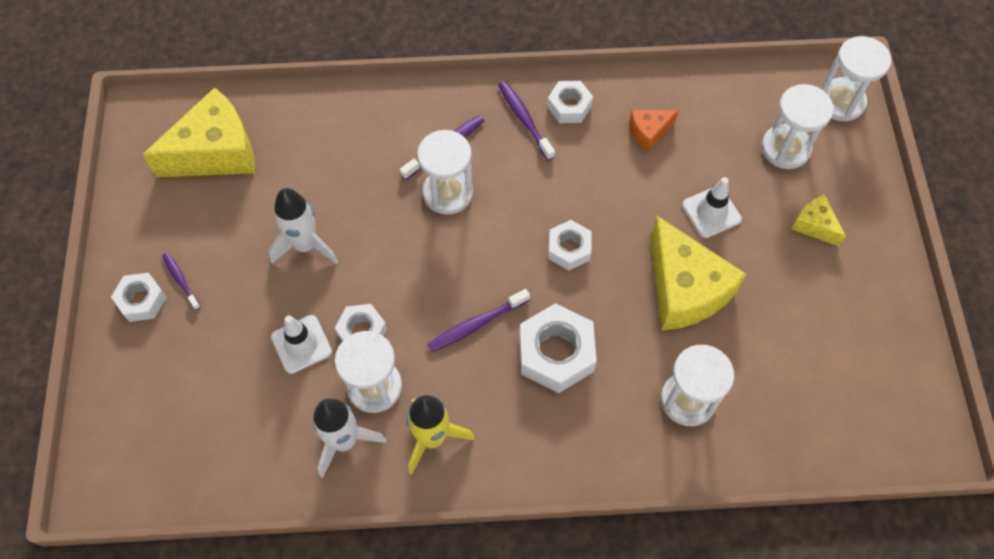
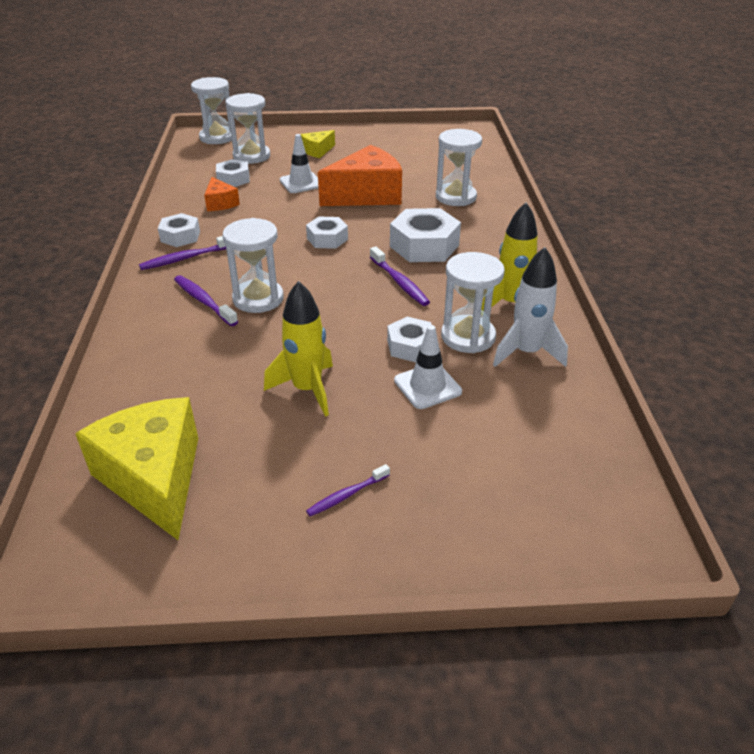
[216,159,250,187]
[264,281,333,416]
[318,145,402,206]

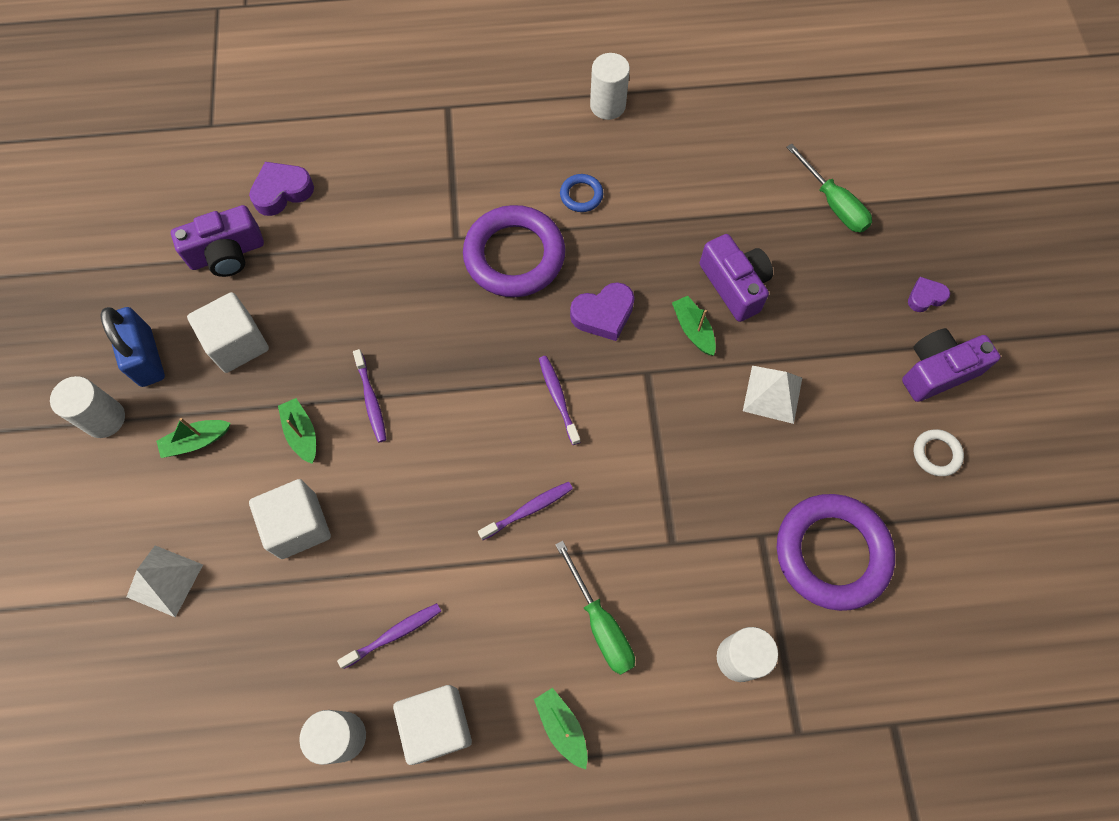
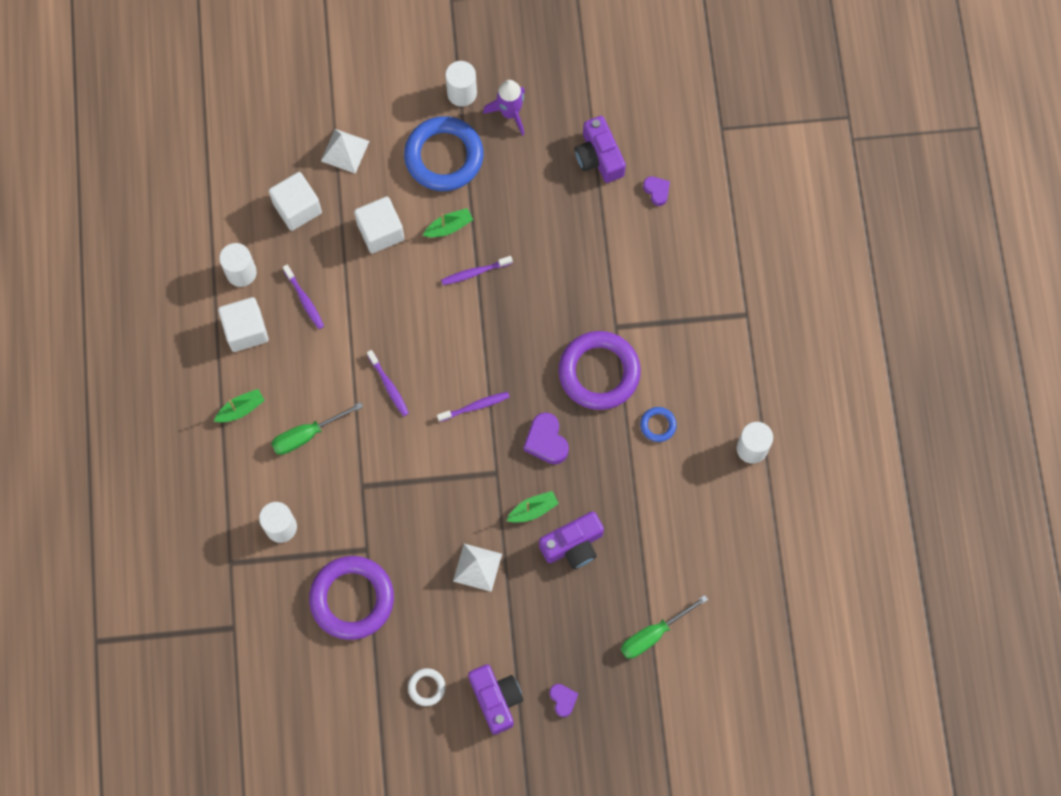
[483,80,525,136]
[404,116,483,191]
[269,172,322,231]
[643,176,670,206]

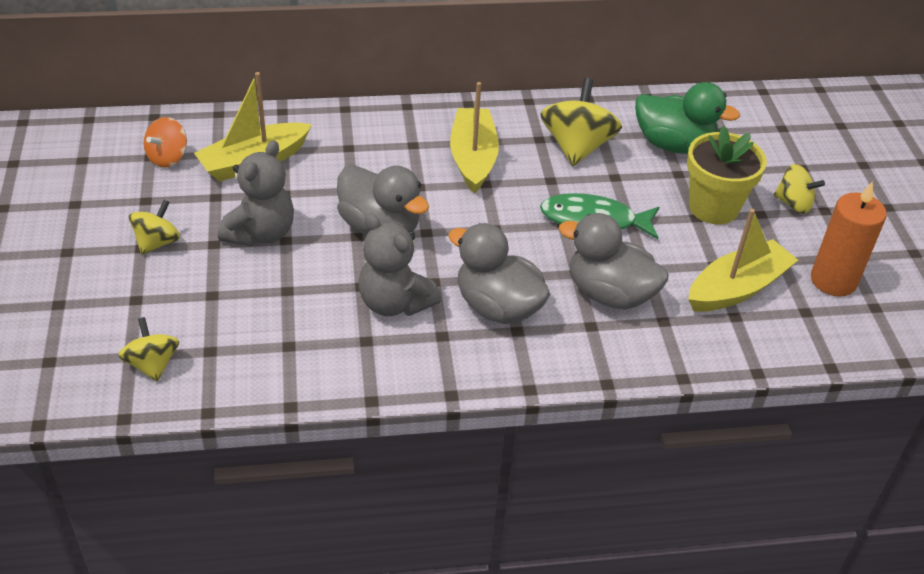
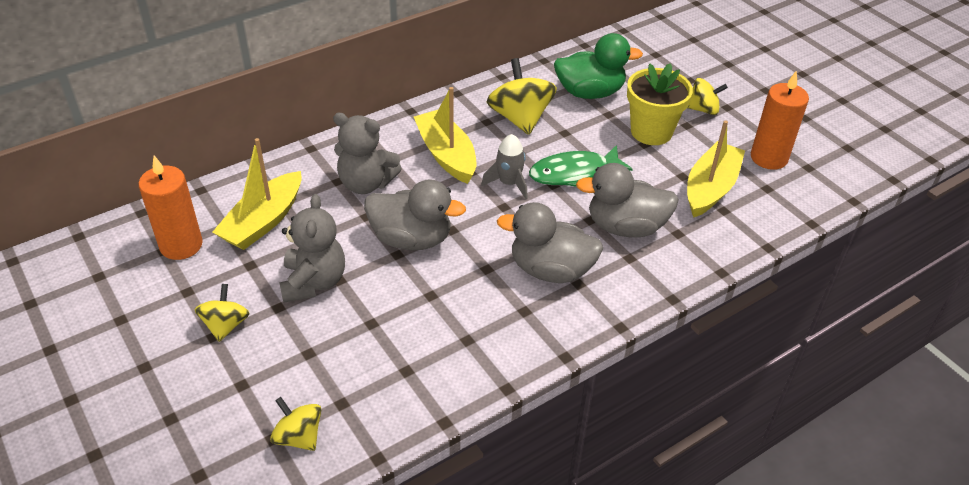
[138,156,203,260]
[333,113,402,194]
[481,134,528,199]

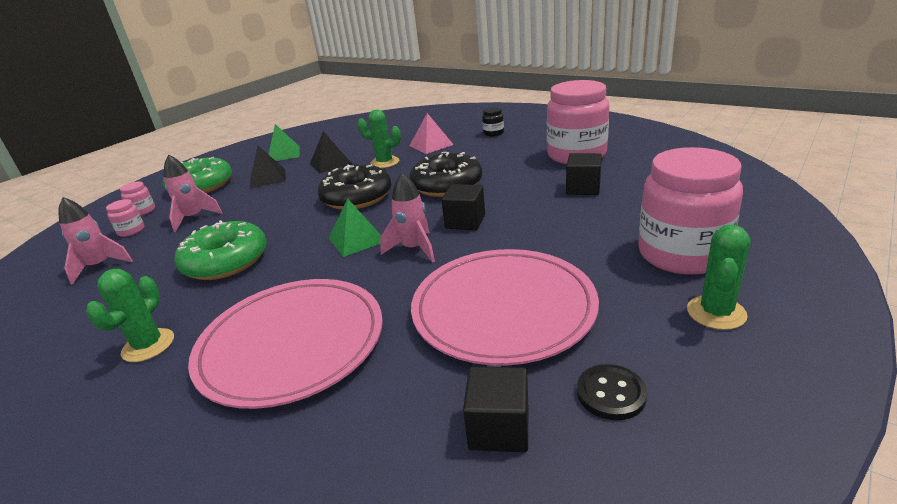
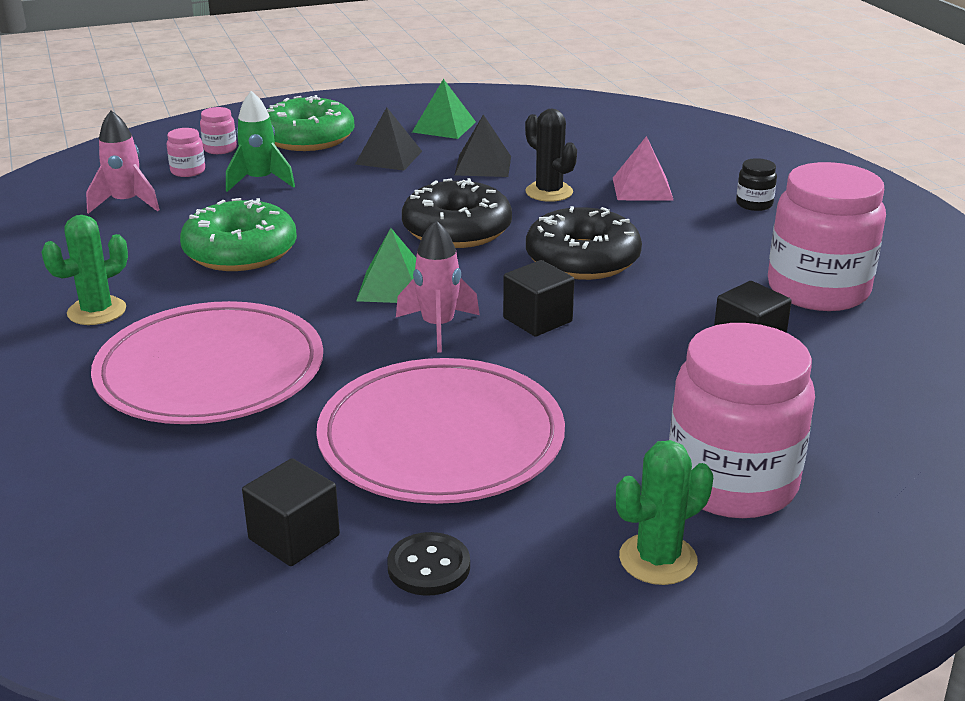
[226,91,295,192]
[525,109,577,202]

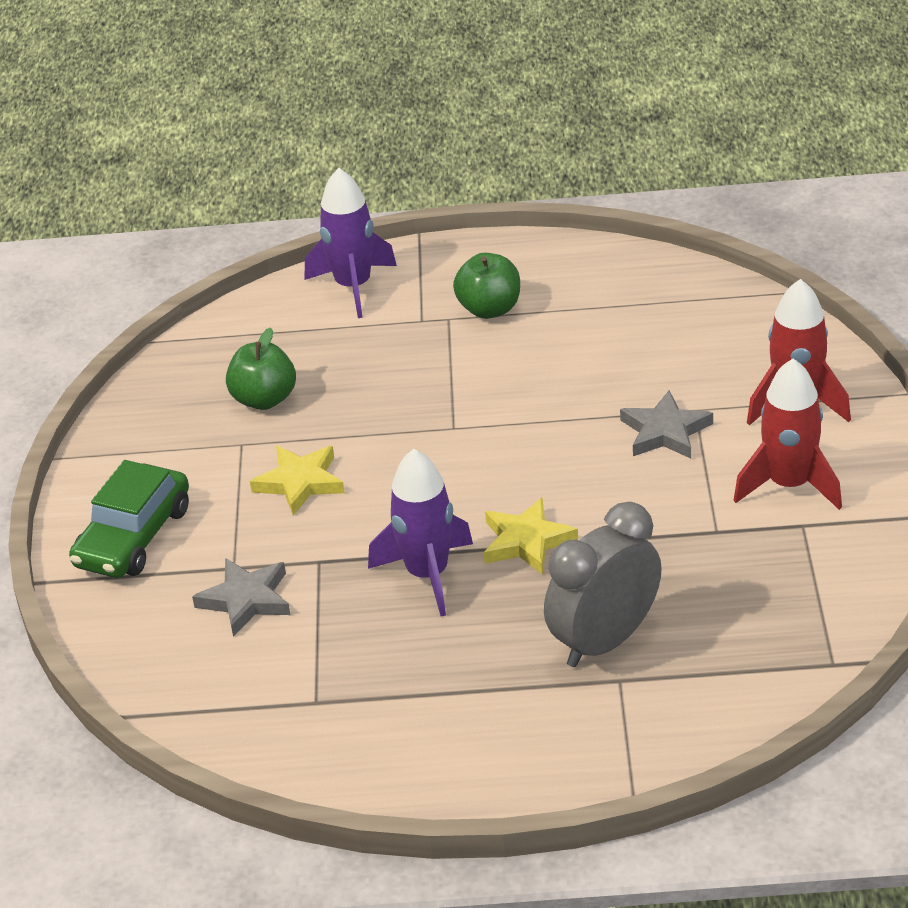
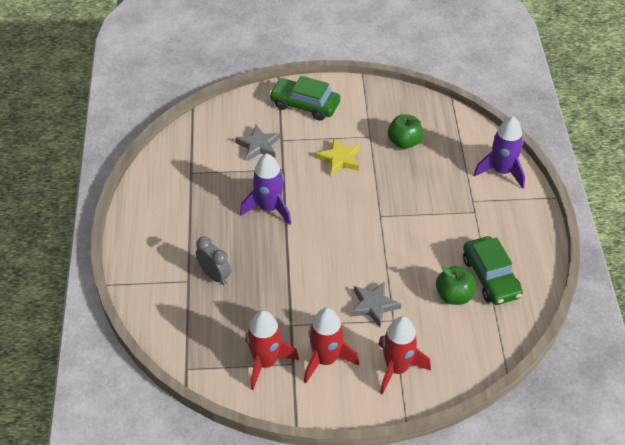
[436,266,476,305]
[484,498,578,575] (first image)
[196,237,231,285]
[245,310,299,390]
[463,236,523,305]

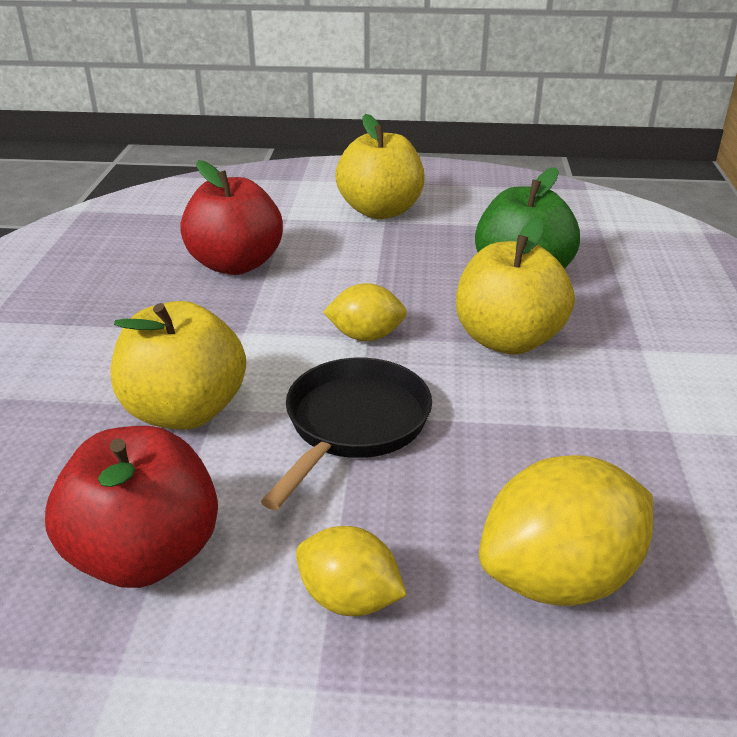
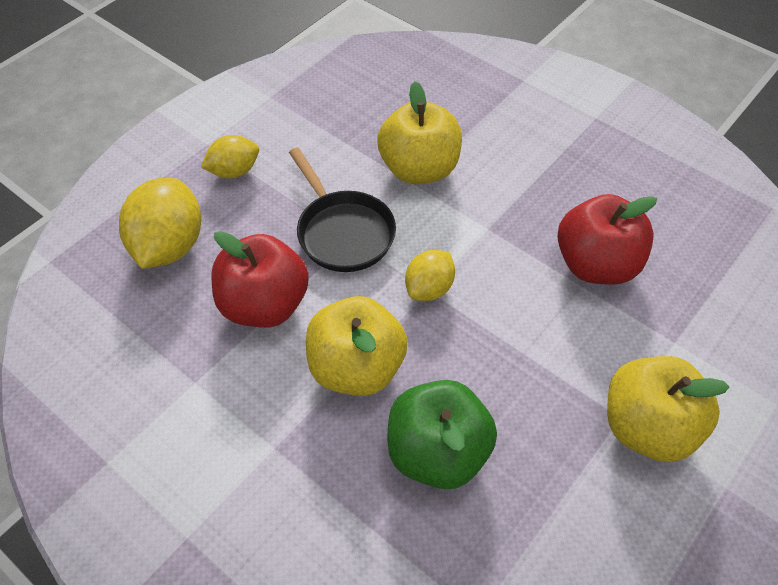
[211,231,309,328]

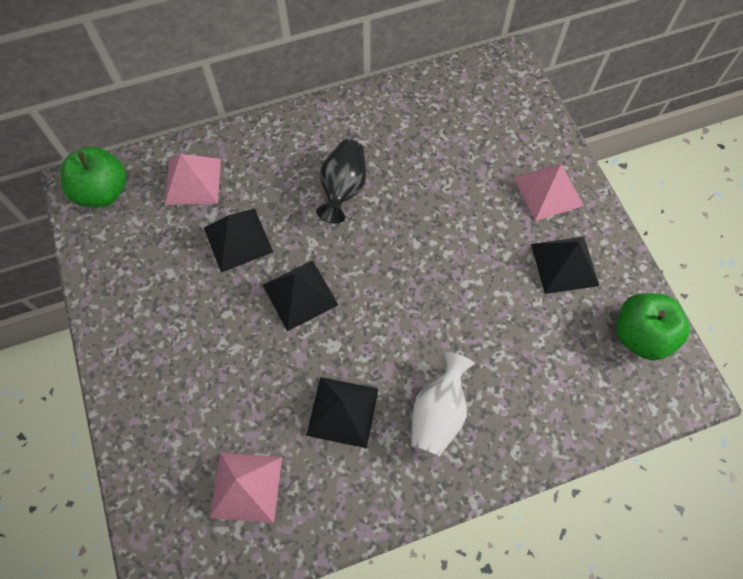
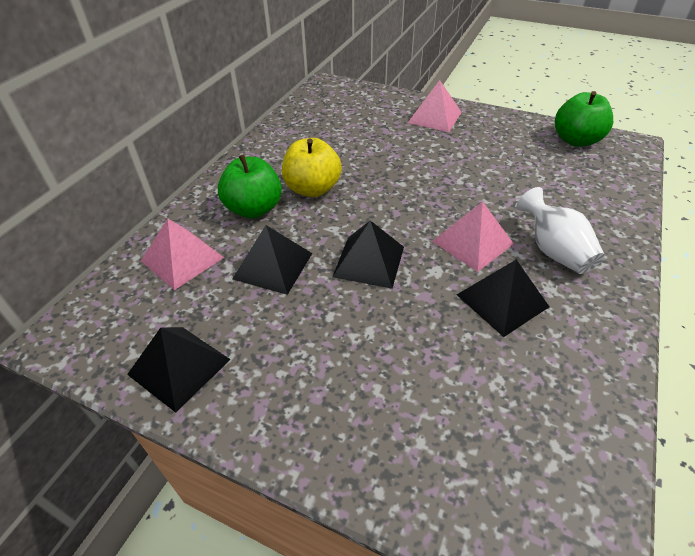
[218,154,282,219]
[432,201,514,272]
[282,138,342,197]
[127,327,231,413]

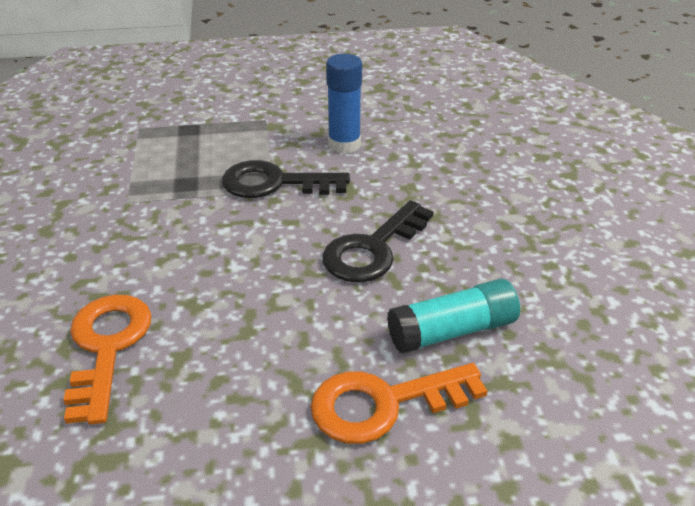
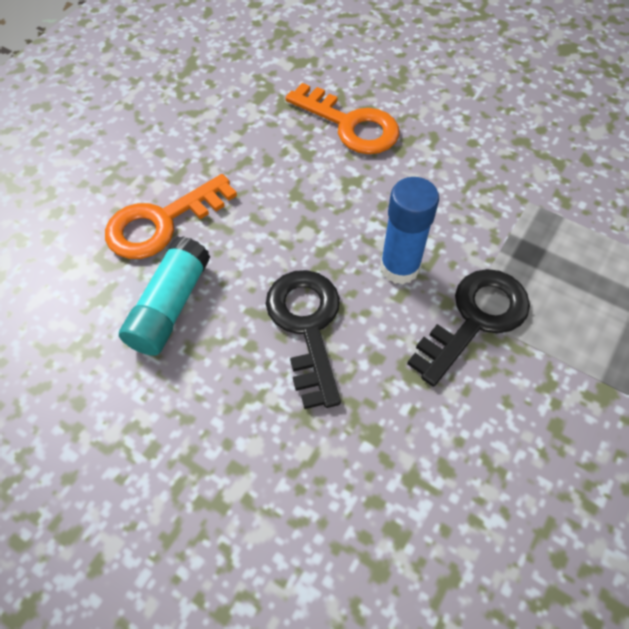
[105,174,237,259]
[380,177,439,285]

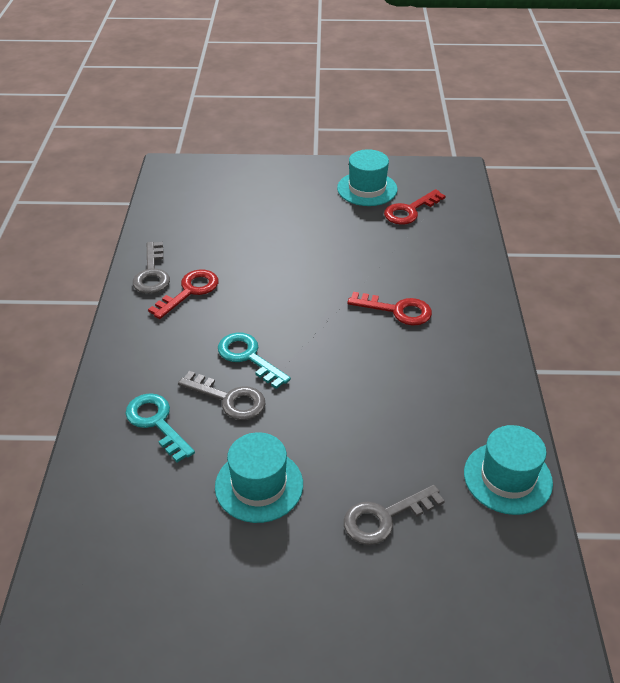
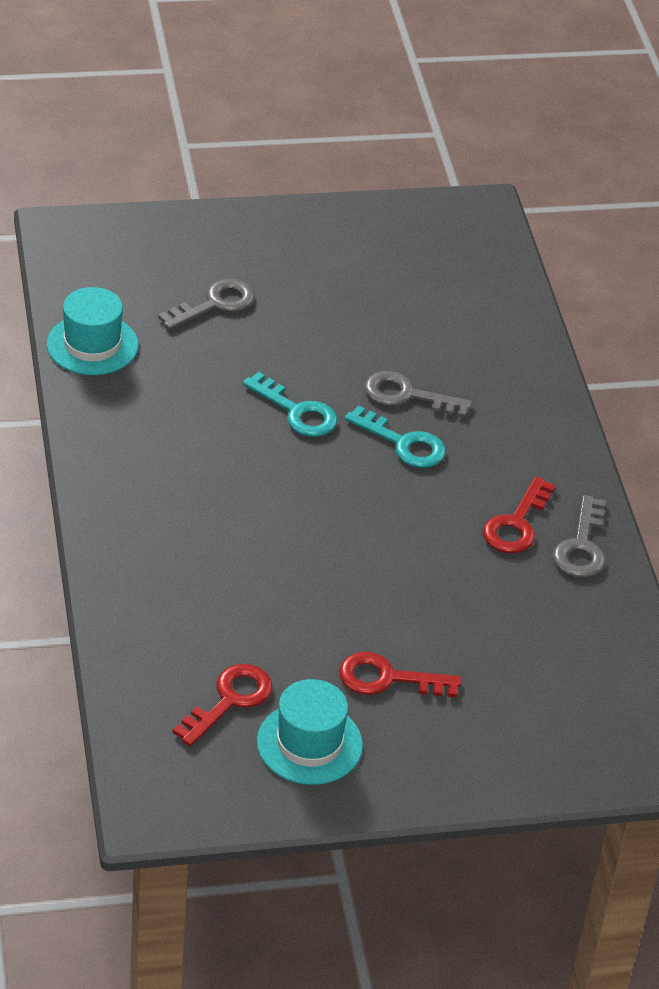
[243,372,338,437]
[552,495,606,578]
[215,432,303,523] (first image)
[339,651,461,697]

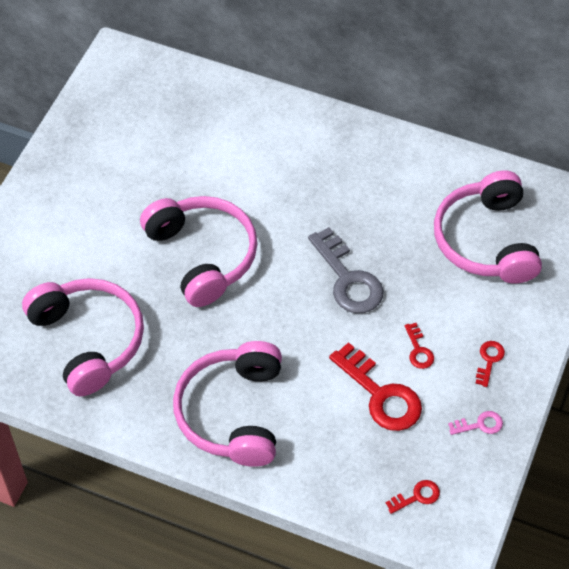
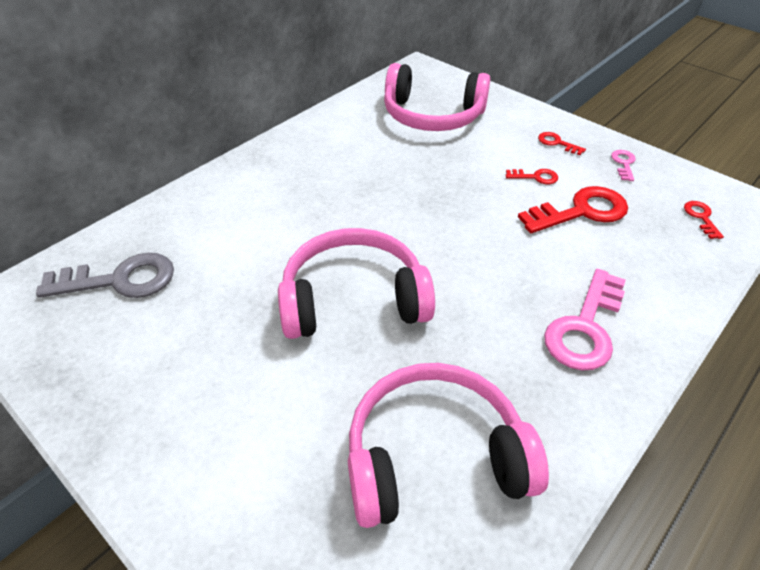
[544,269,625,370]
[36,253,174,298]

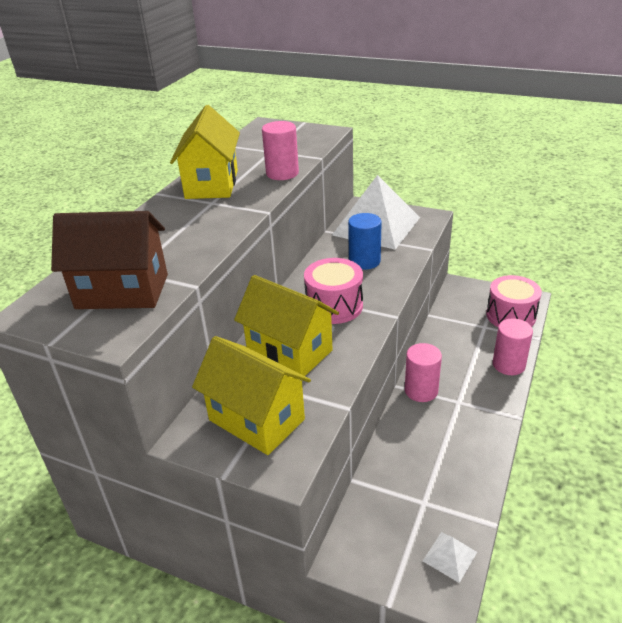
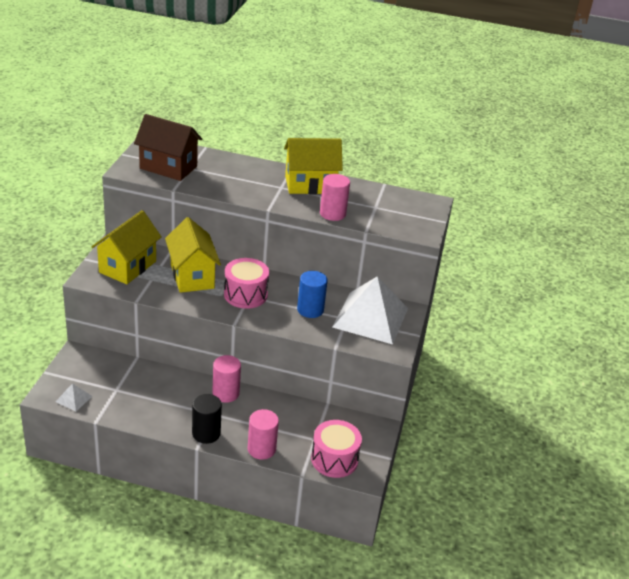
[134,114,202,181]
[165,217,221,293]
[192,394,222,444]

